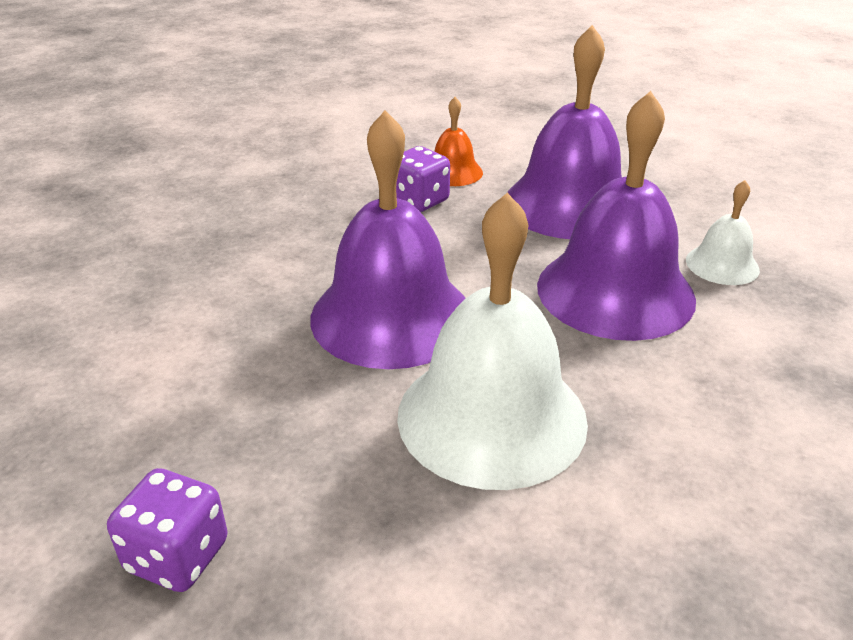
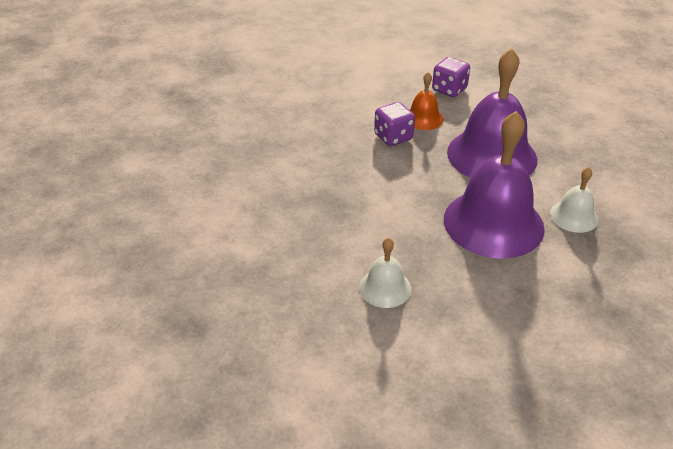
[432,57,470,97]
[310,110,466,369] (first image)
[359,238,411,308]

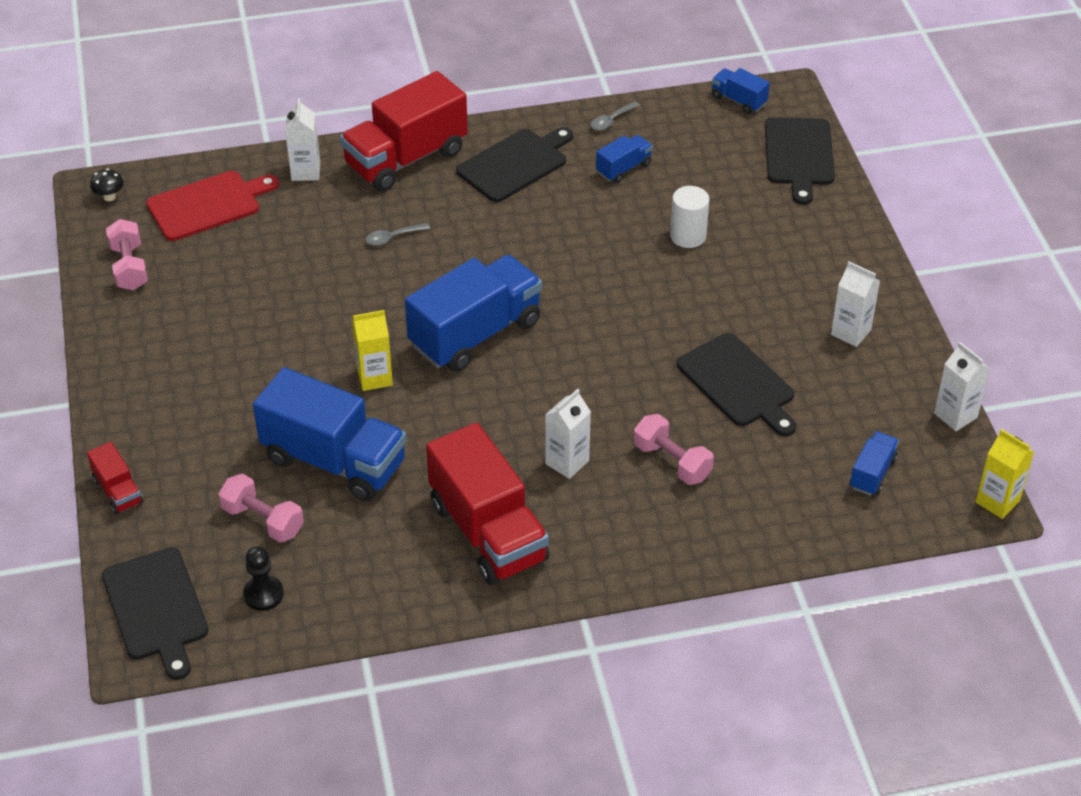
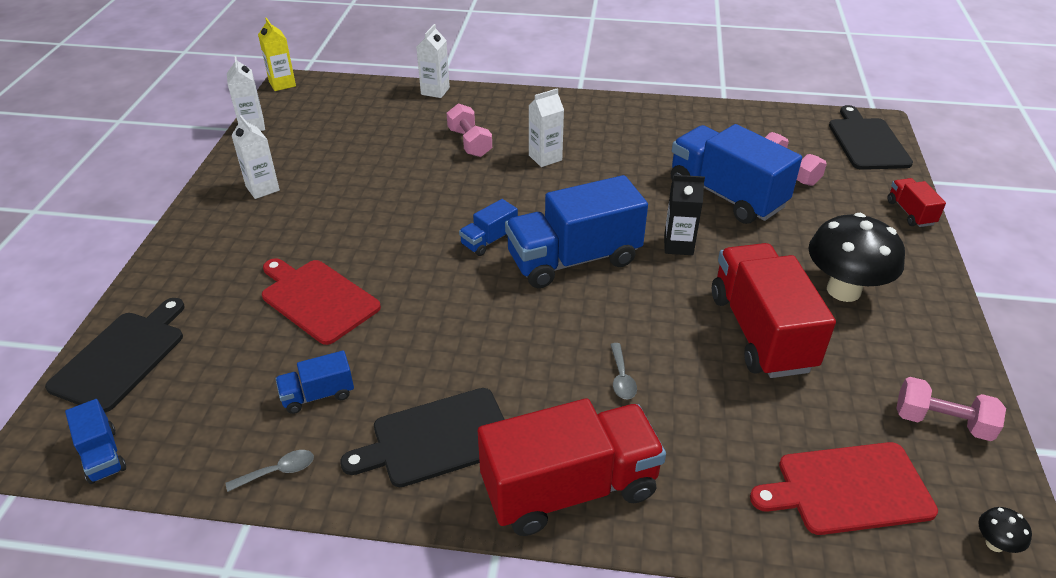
[896,377,1006,441]
[243,546,284,611] (first image)
[416,24,450,98]
[664,175,705,255]
[610,343,637,399]
[712,243,836,378]
[262,258,381,345]
[676,333,796,436] (first image)
[459,199,518,256]
[808,213,905,302]

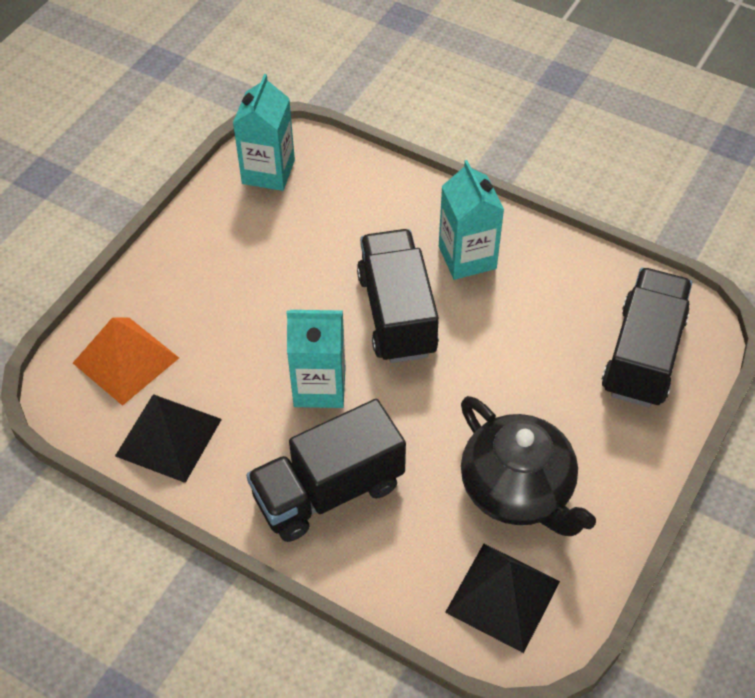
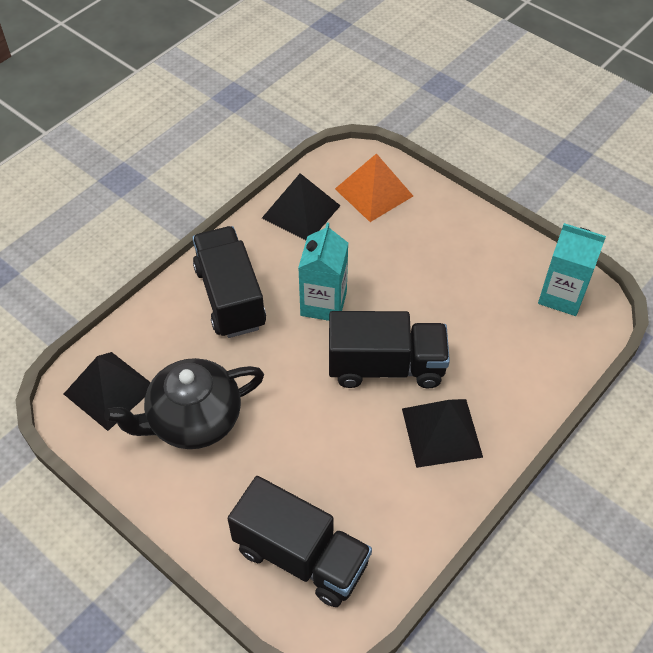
[402,399,483,468]

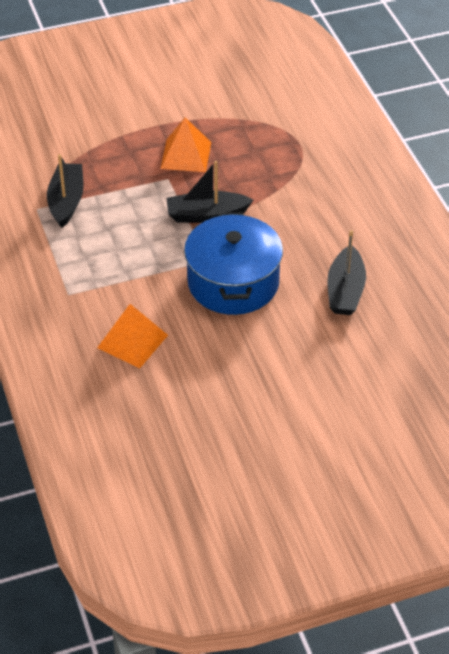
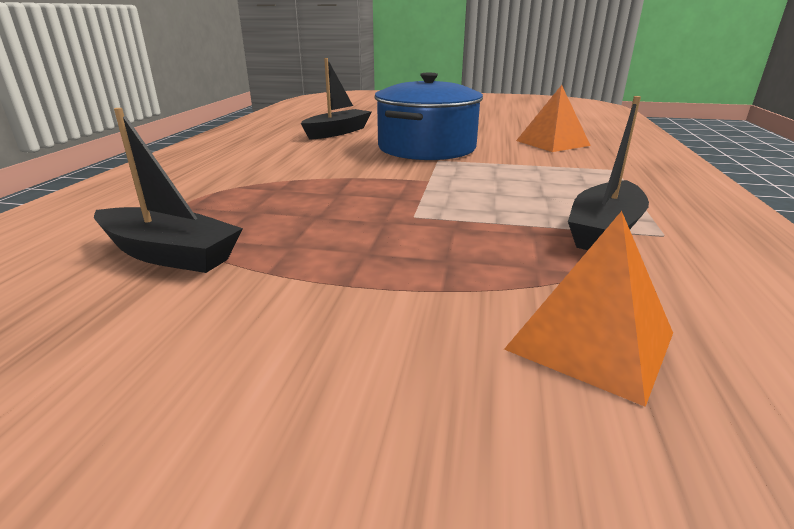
[504,211,673,407]
[94,108,243,273]

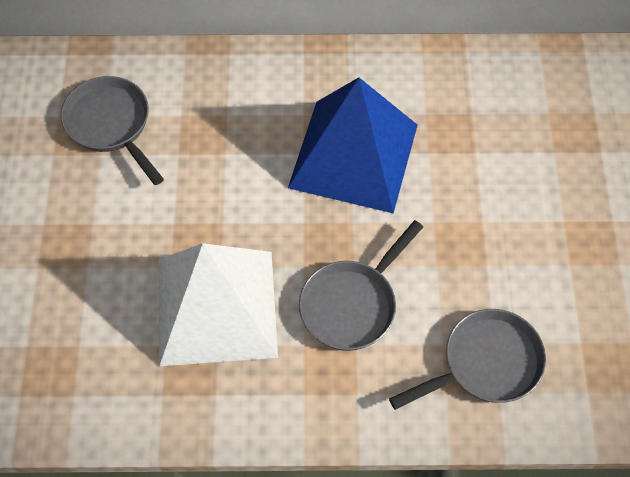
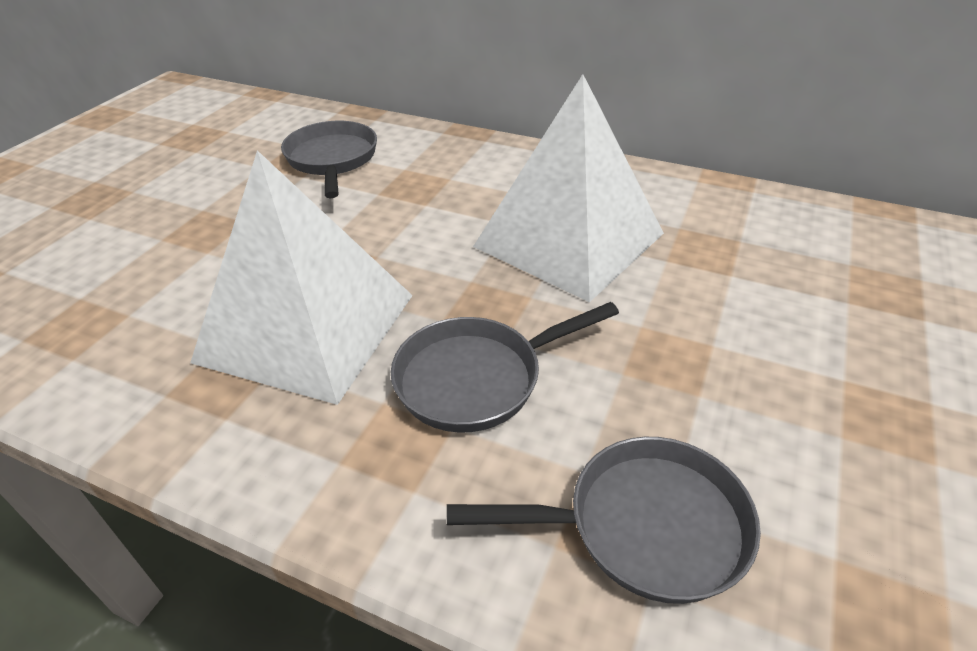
[473,74,664,302]

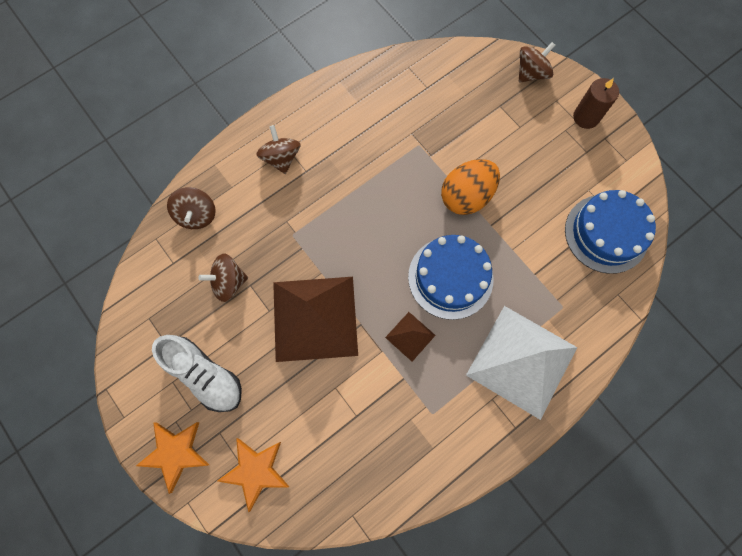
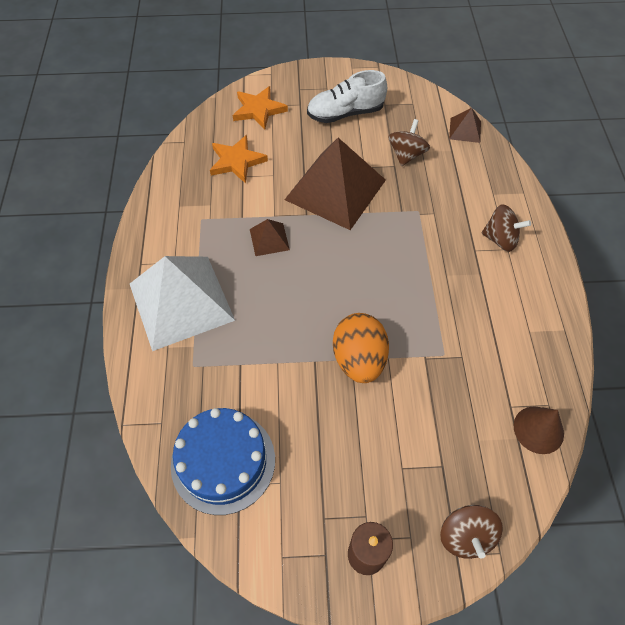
[210,135,268,184]
[167,187,216,229] (first image)
[408,235,494,320] (first image)
[449,108,481,143]
[514,407,564,454]

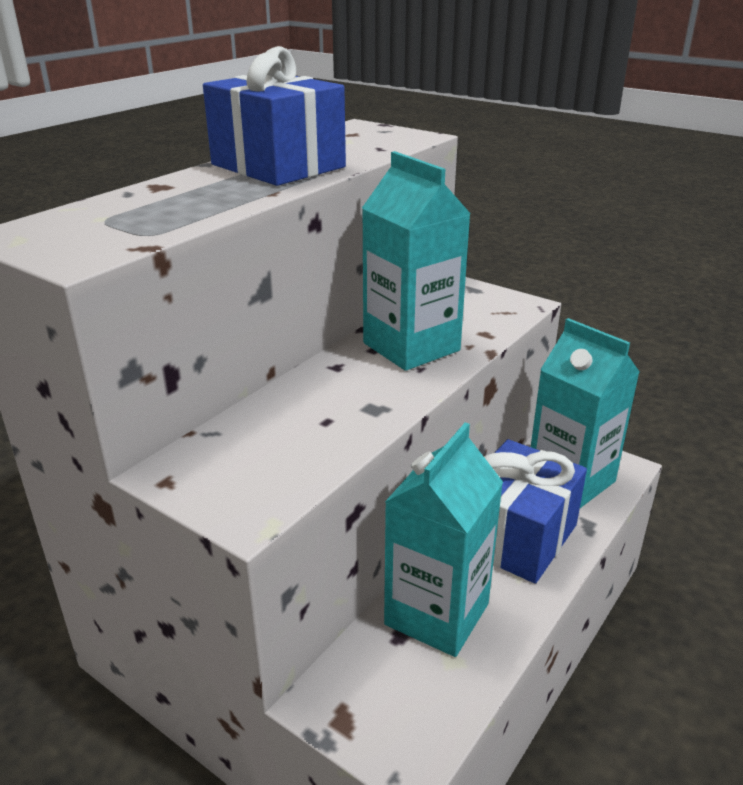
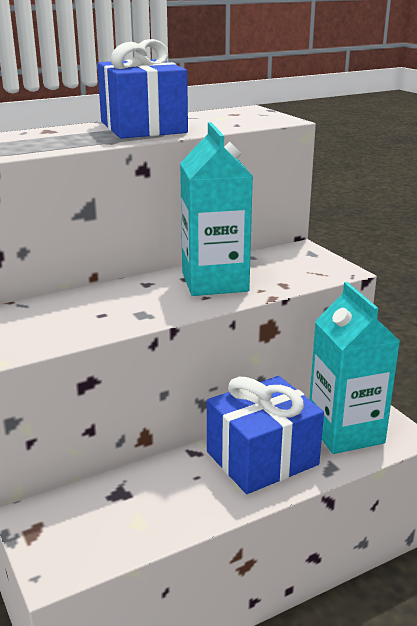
[384,423,503,657] (first image)

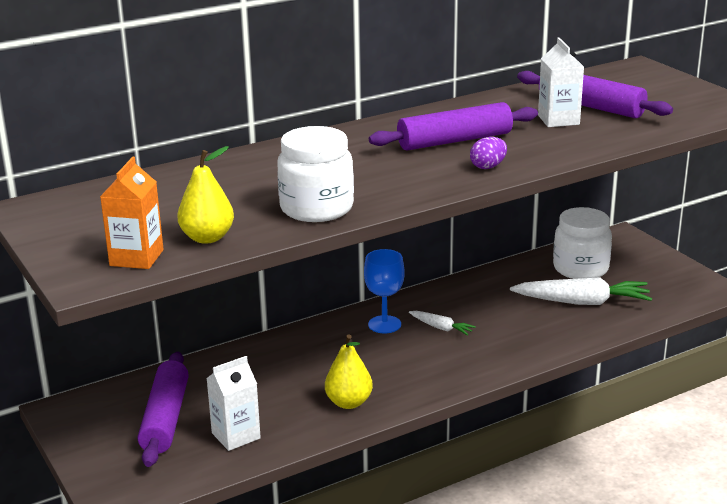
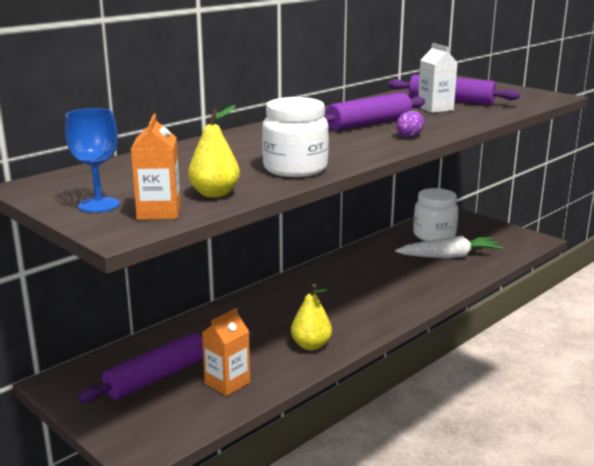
[78,333,203,403]
[202,308,250,396]
[65,108,120,213]
[409,311,476,336] (first image)

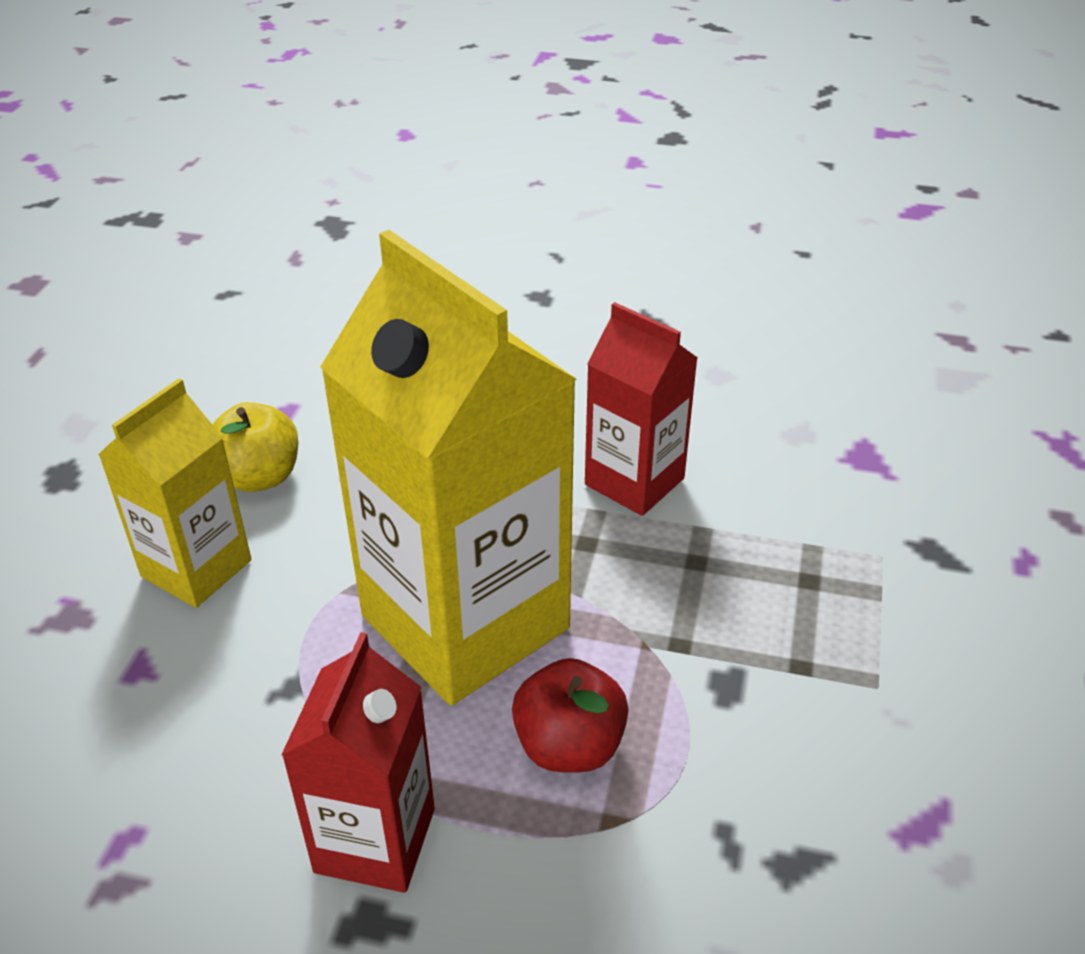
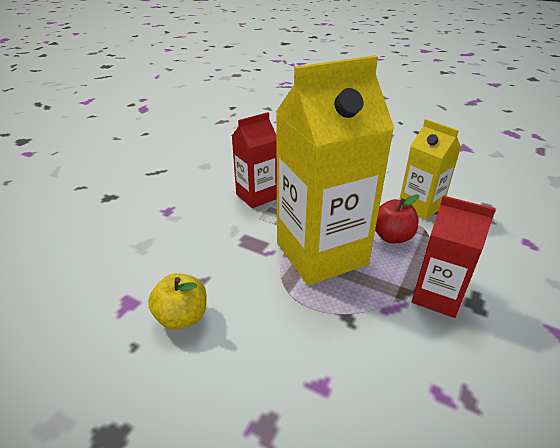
[399,119,461,220]

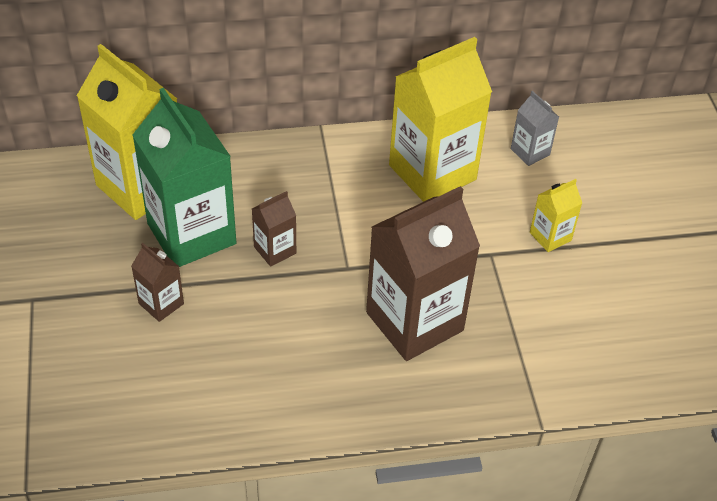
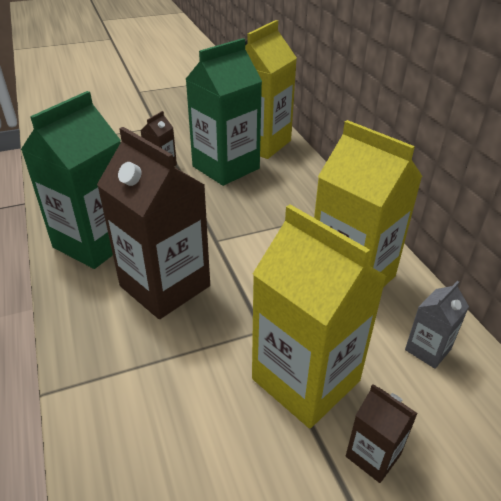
[346,384,418,483]
[252,205,387,428]
[21,91,121,269]

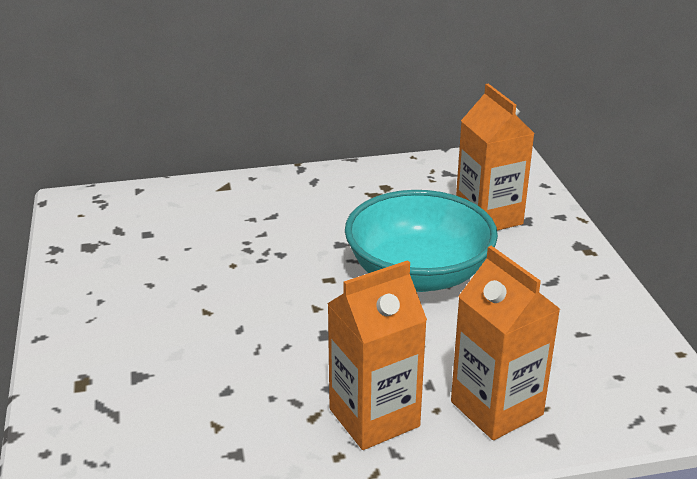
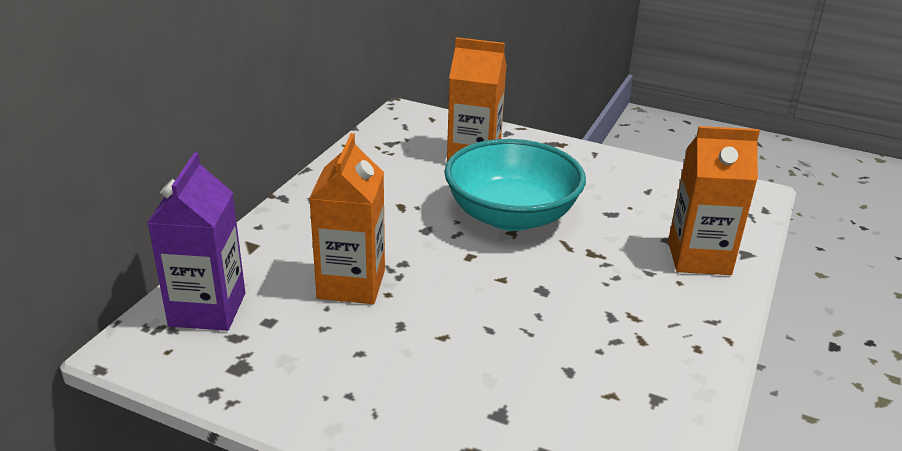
[309,133,385,304]
[147,153,245,331]

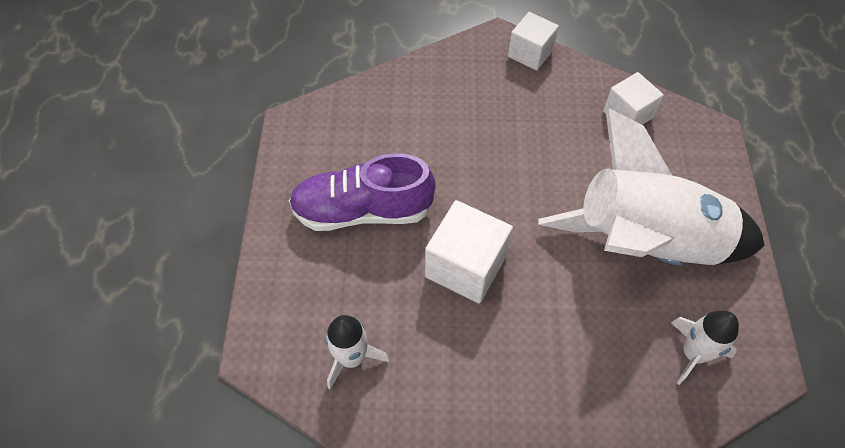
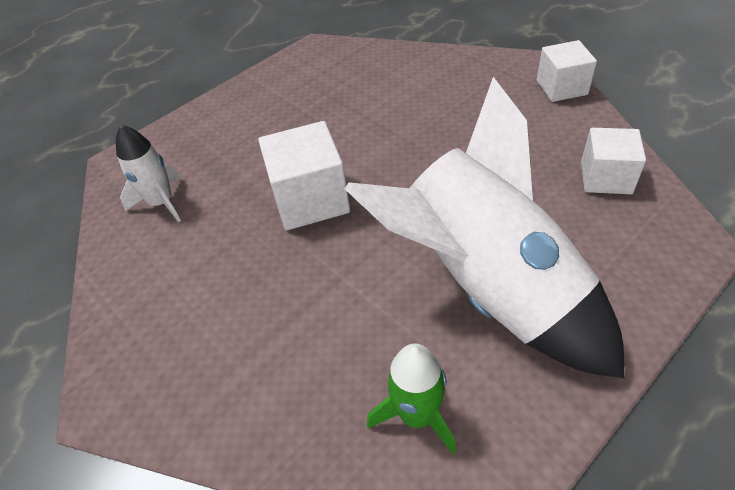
[289,153,436,231] (first image)
[367,344,456,455]

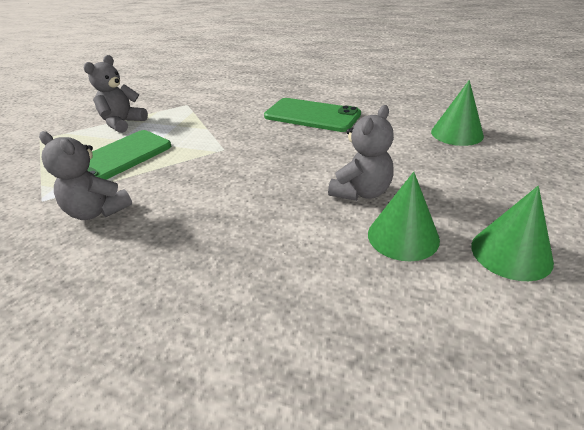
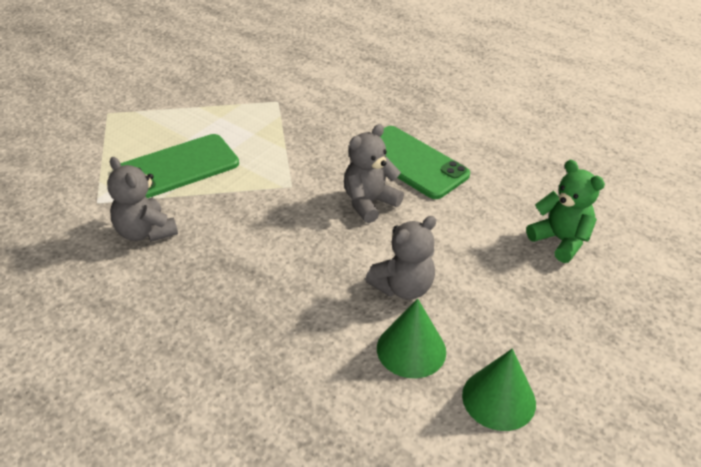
[344,124,404,223]
[526,160,605,263]

